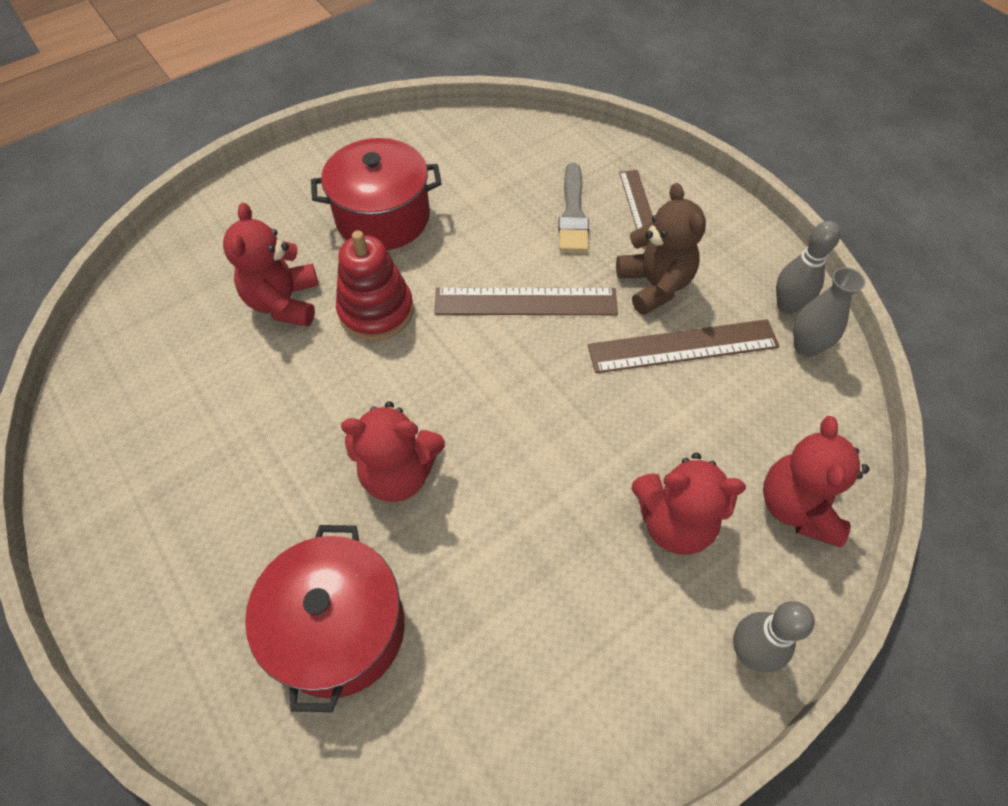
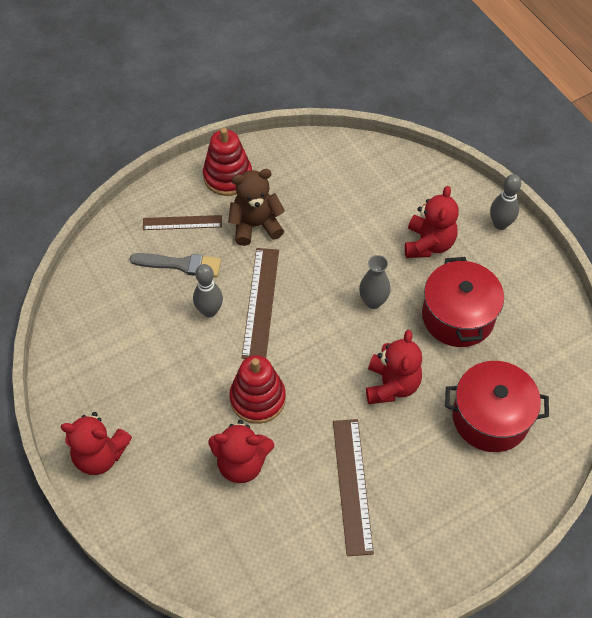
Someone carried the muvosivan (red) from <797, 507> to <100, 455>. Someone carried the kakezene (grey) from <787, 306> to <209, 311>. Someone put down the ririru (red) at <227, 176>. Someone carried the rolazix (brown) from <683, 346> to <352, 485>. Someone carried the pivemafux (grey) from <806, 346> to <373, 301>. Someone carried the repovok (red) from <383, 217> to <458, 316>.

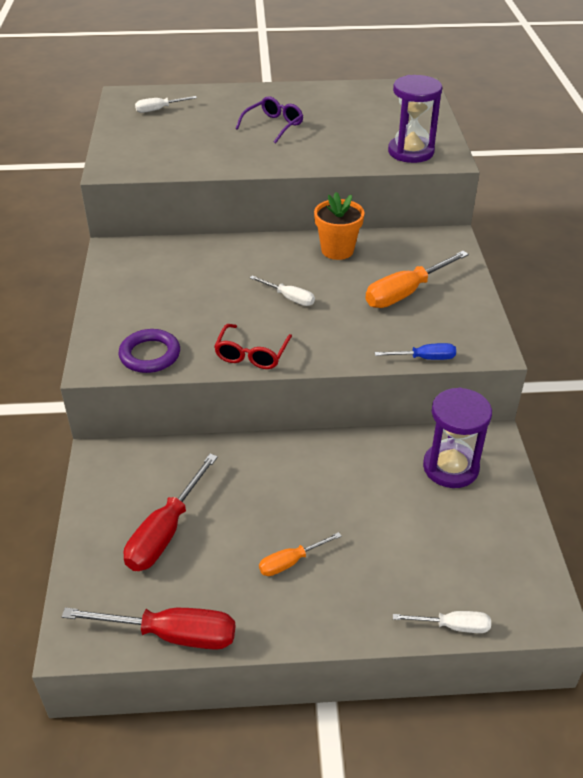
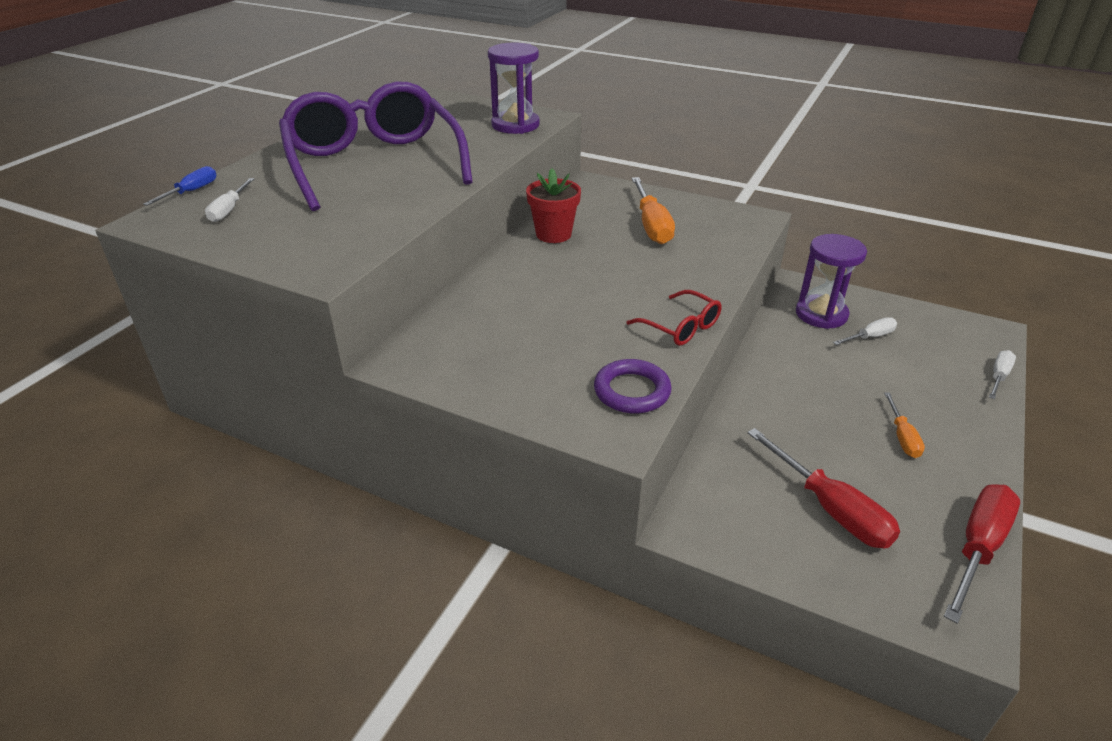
Someone carried the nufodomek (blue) from <424, 358> to <191, 191>. Someone scaled the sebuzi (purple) at <274, 125> by 2.44. Someone repainted the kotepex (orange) at <337, 250>, which became the kotepex (red) at <553, 234>. Someone carried the nufodomek (white) from <289, 298> to <870, 337>.

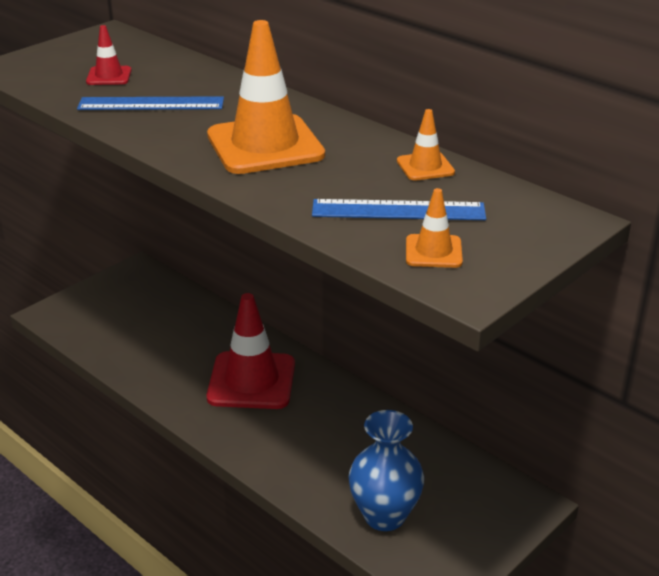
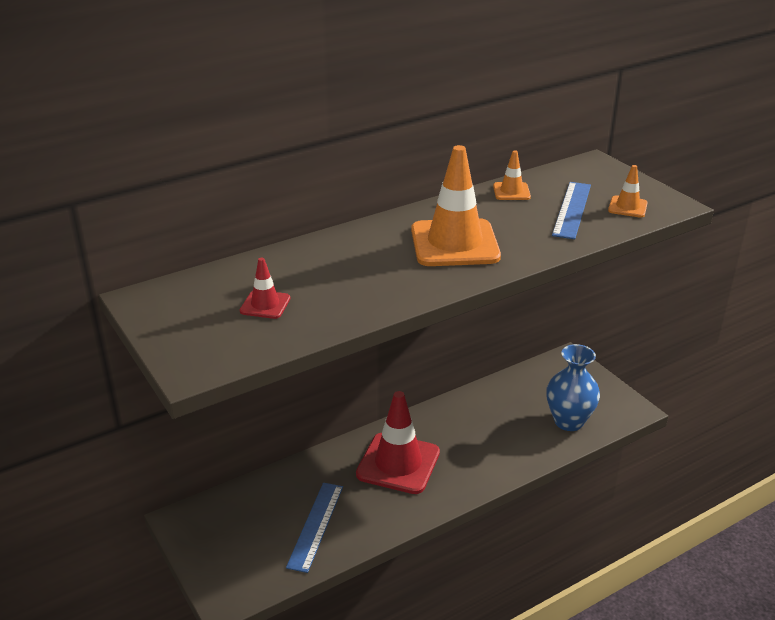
Someone carried the rolazix (blue) from <151, 104> to <315, 526>.

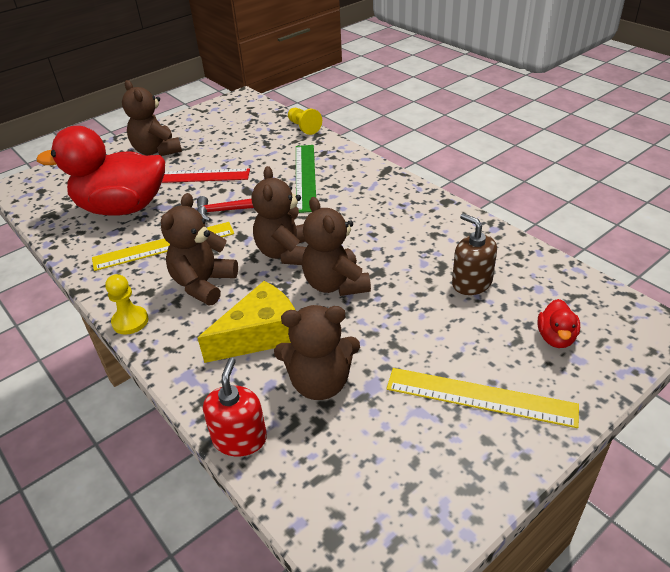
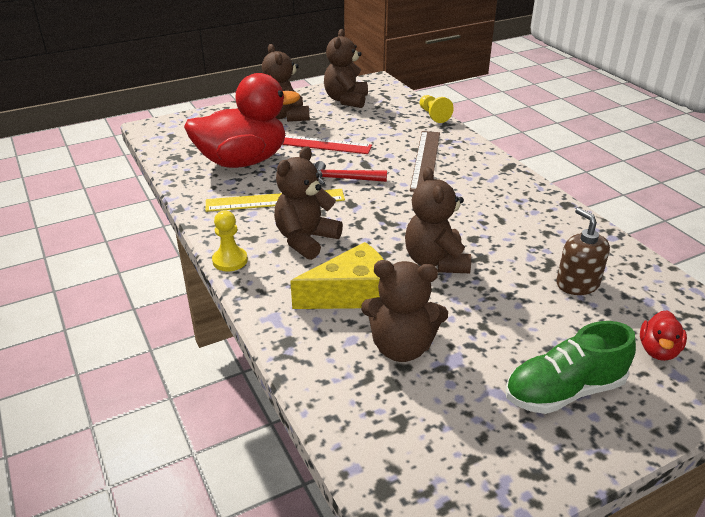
Someone rotated the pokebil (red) at <122, 208> by 150 degrees clockwise. Someone carried the muvosivan (brown) from <286, 253> to <346, 100>. Someone repainted the rolazix (green) at <305, 177>, which became the rolazix (brown) at <425, 160>. Someone swapped the rolazix (yellow) at <480, 397> for the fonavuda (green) at <564, 391>. Someone took away the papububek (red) at <240, 438>.

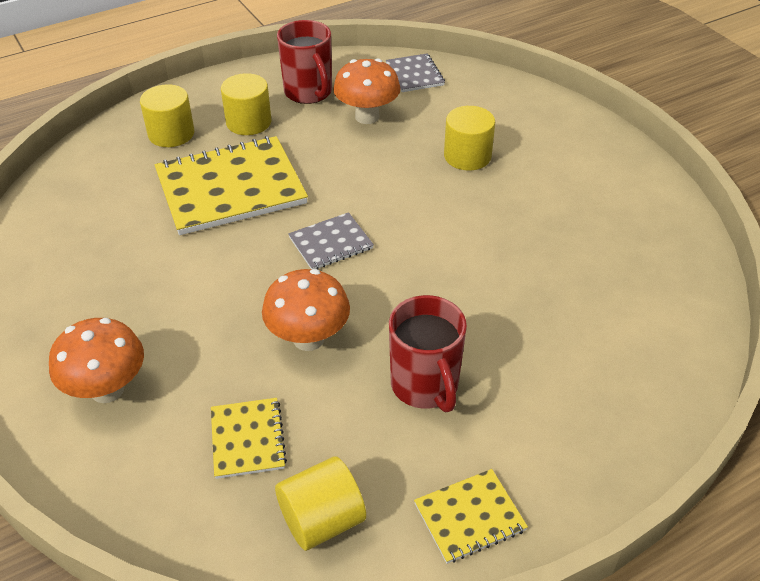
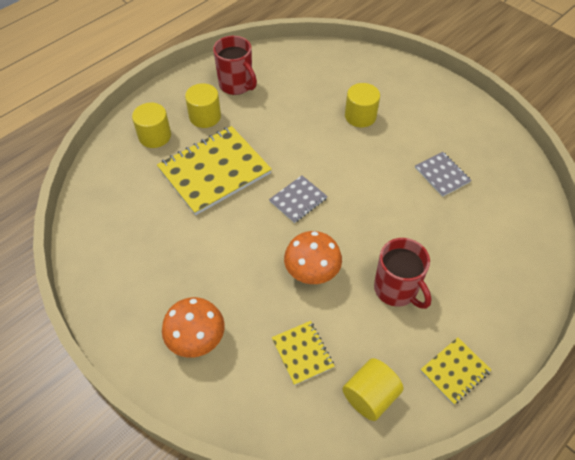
Someone carried the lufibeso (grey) from <414, 74> to <442, 175>. Someone took away the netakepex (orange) at <367, 116>.

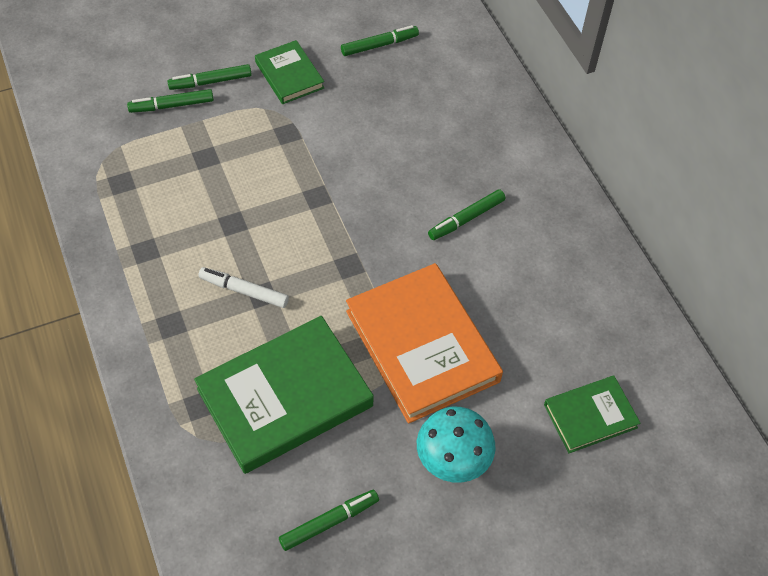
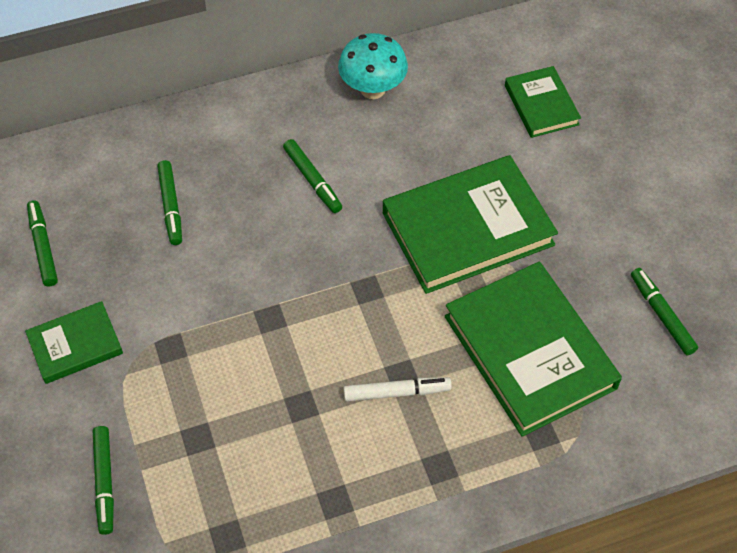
Someone carried the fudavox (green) from <210, 82> to <171, 206>. Someone carried the netakepex (turquoise) from <452, 460> to <372, 89>. Someone rotated the fudavox (white) at <244, 291> by 120 degrees counterclockwise. Someone repainted the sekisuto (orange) at <422, 346>, which became the sekisuto (green) at <467, 229>.

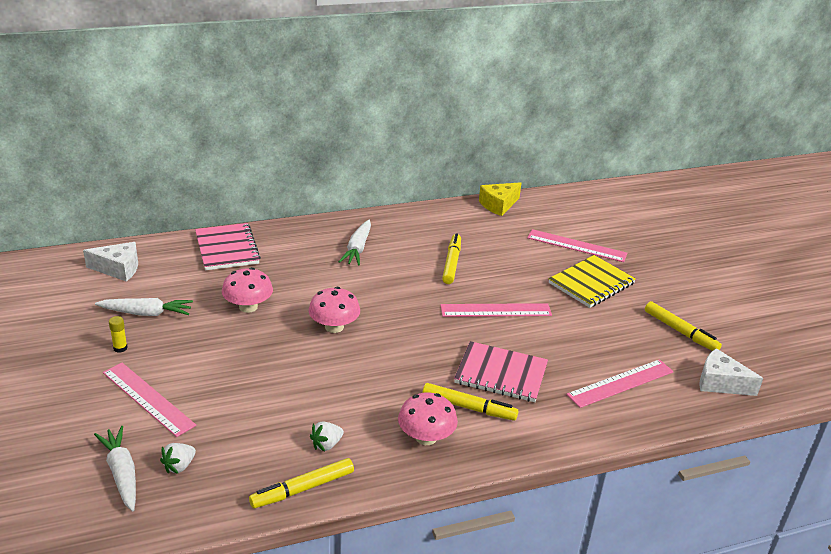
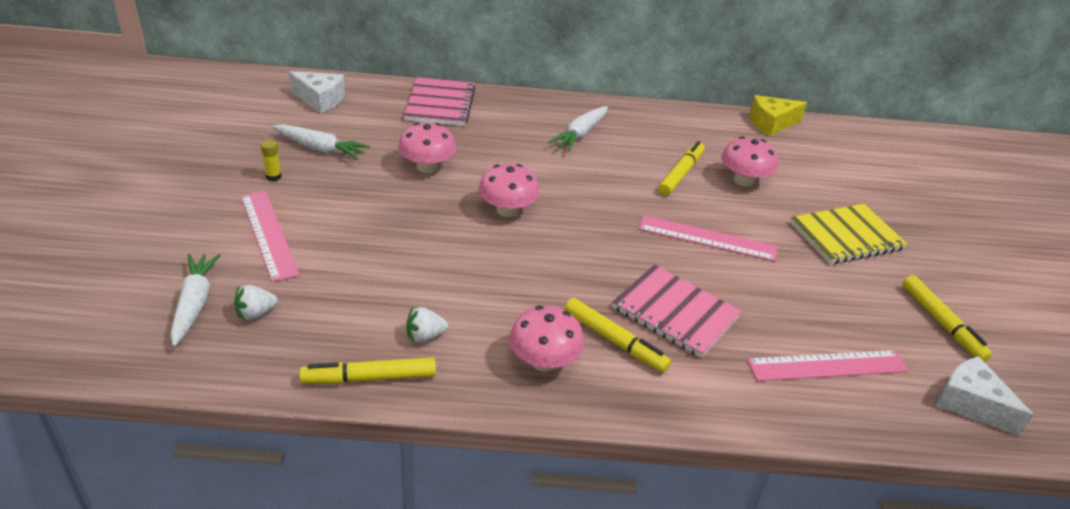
Someone put down the netakepex (pink) at <743, 180>. Someone took away the rolazix (pink) at <576, 246>.

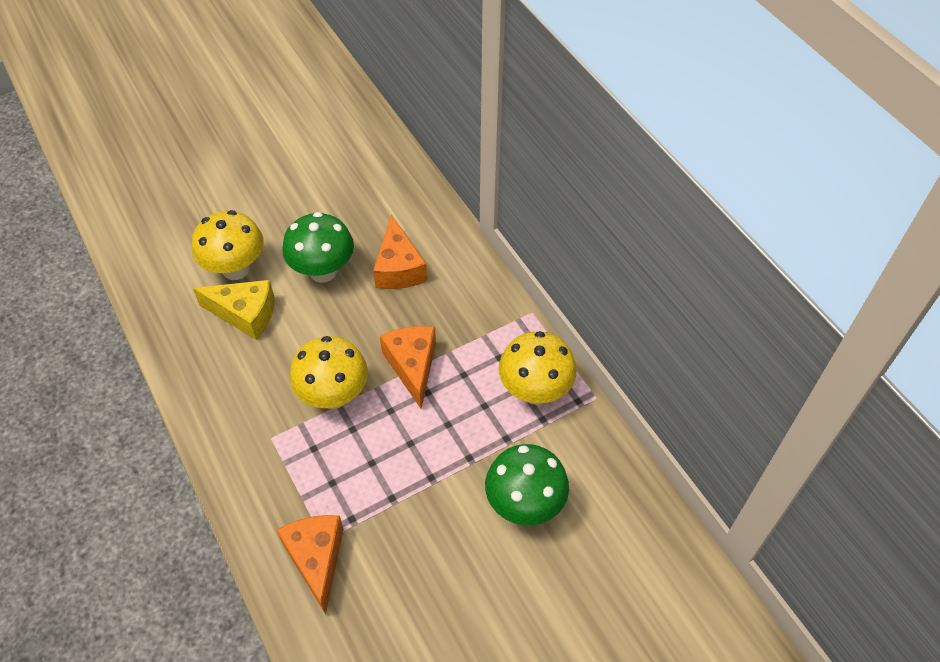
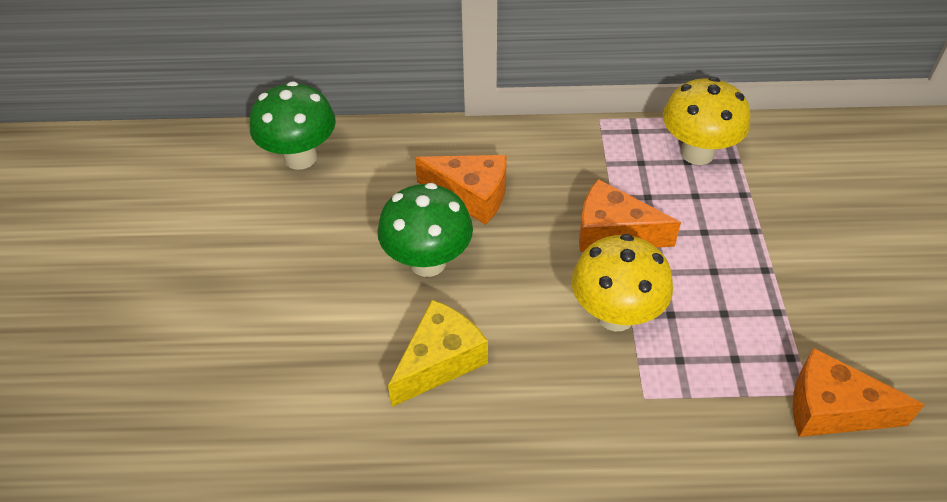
Someone carried the netakepex (green) from <524, 504> to <300, 157>. Someone took away the netakepex (yellow) at <236, 269>.

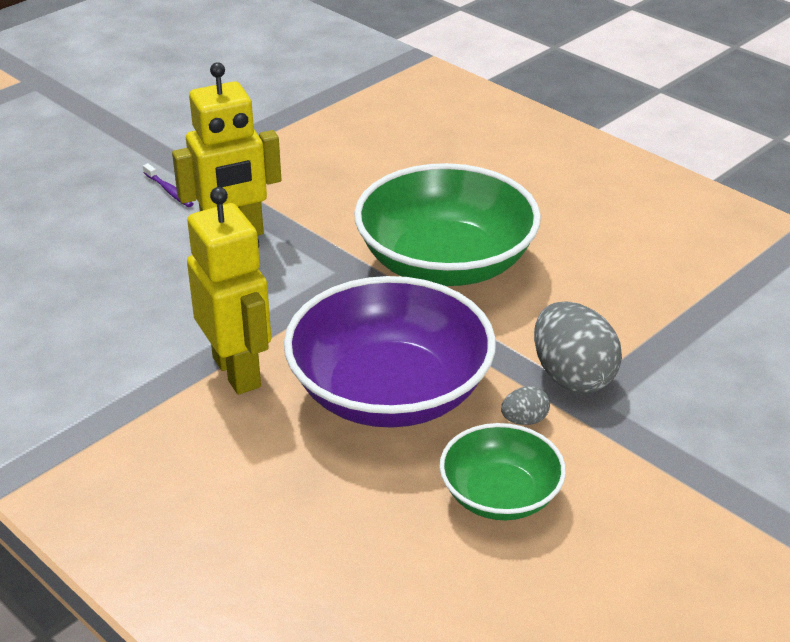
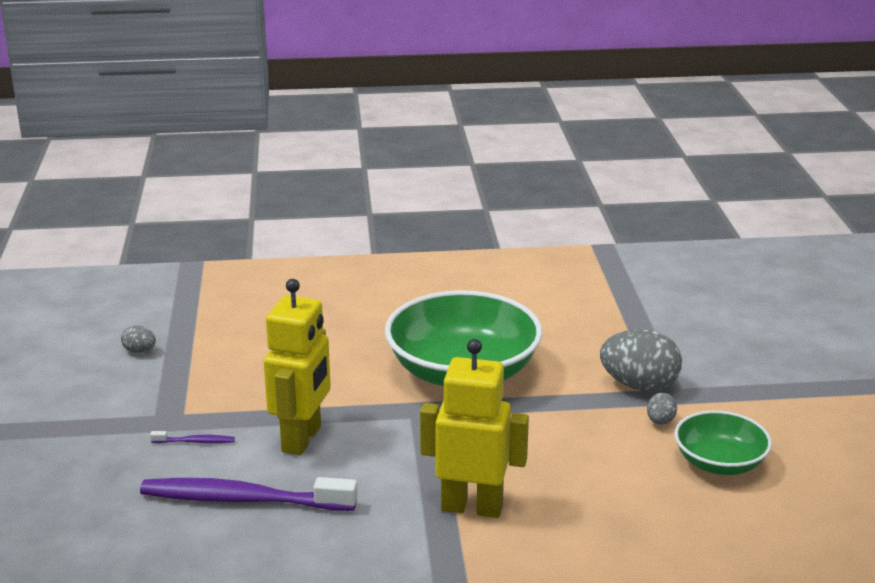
Someone put down the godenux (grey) at <139, 351>. Someone put down the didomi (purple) at <243, 499>. Someone took away the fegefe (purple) at <390, 391>.

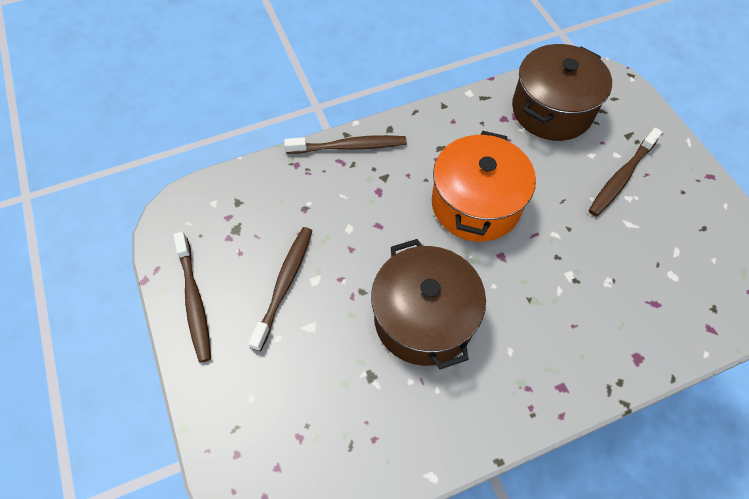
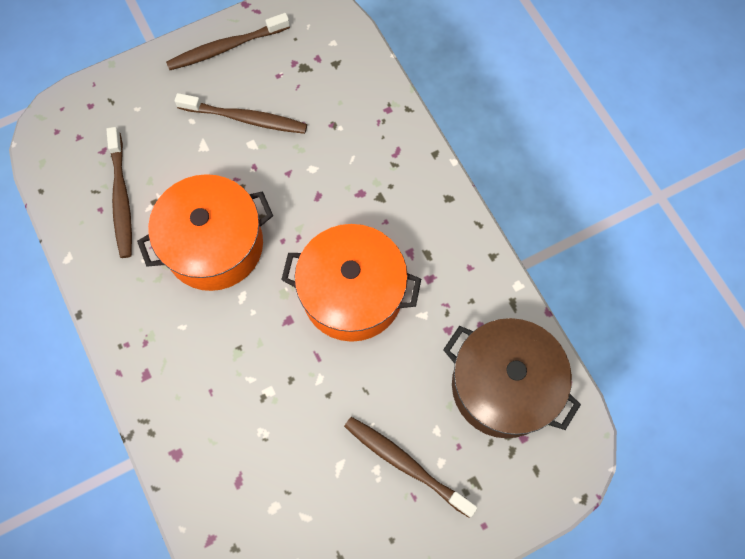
Someone carried the didomi (brown) from <349, 147> to <121, 198>. Someone repainted the repovok (brown) at <423, 318>, which became the repovok (orange) at <214, 245>.

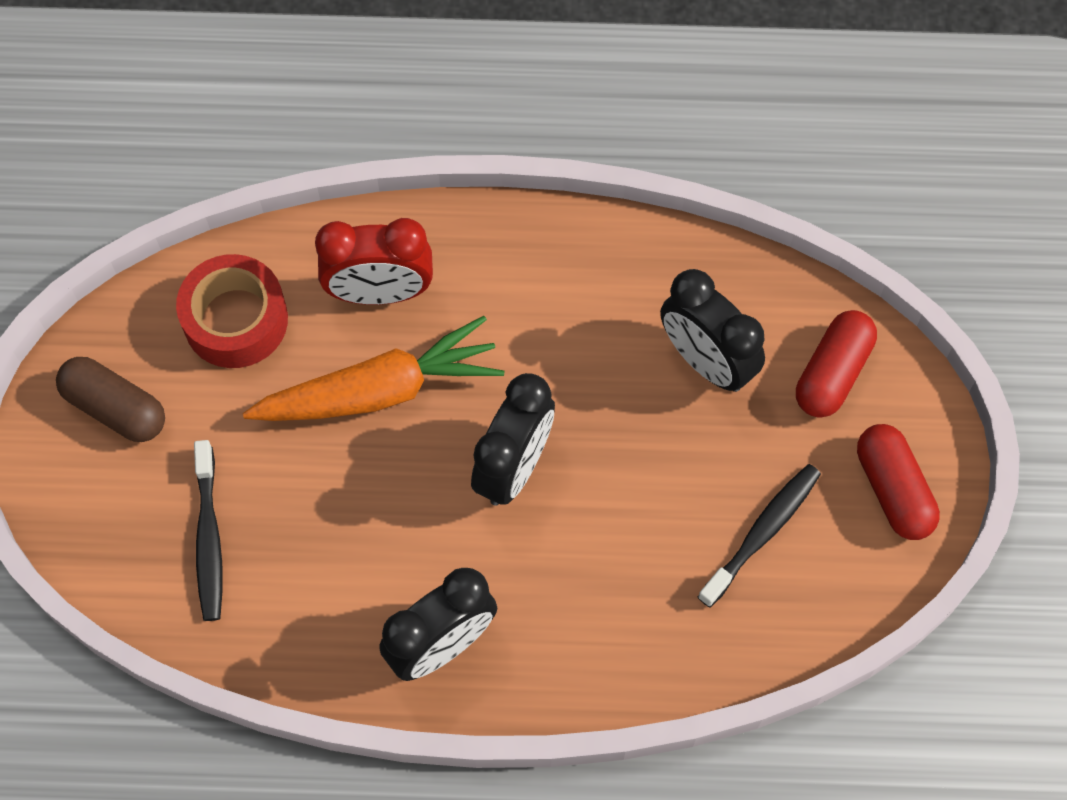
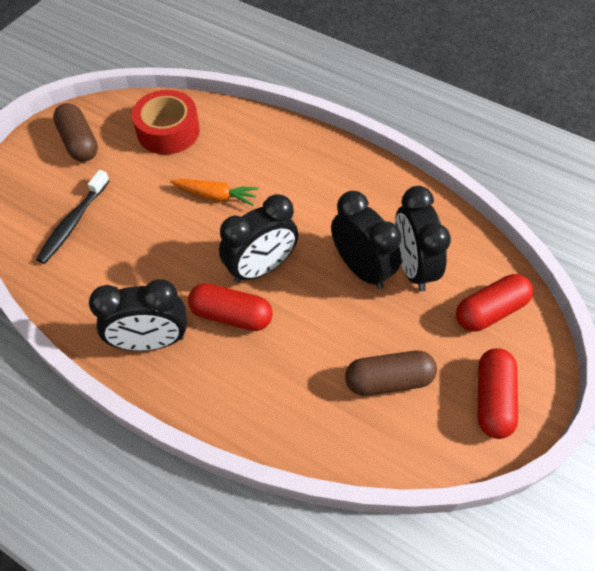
Someone scaled the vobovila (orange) at <380, 390> by 0.55. Someone put down the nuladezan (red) at <231, 315>. Someone put down the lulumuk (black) at <361, 269>. Someone swapped the didomi (black) at <762, 532> for the nuladezan (brown) at <388, 380>. Someone took away the lulumuk (red) at <380, 292>.

